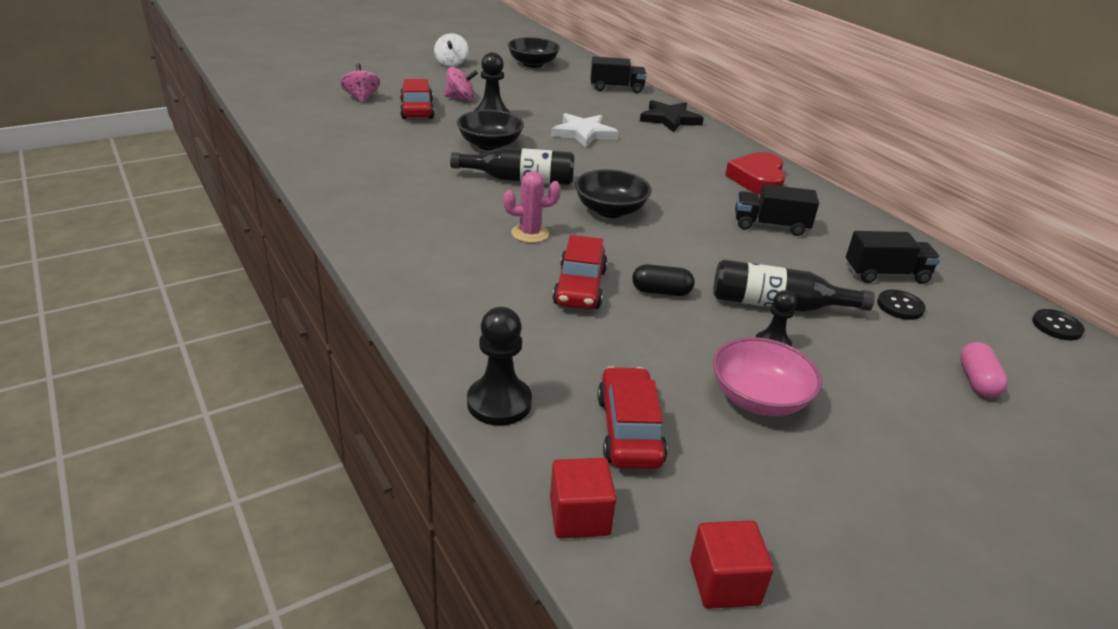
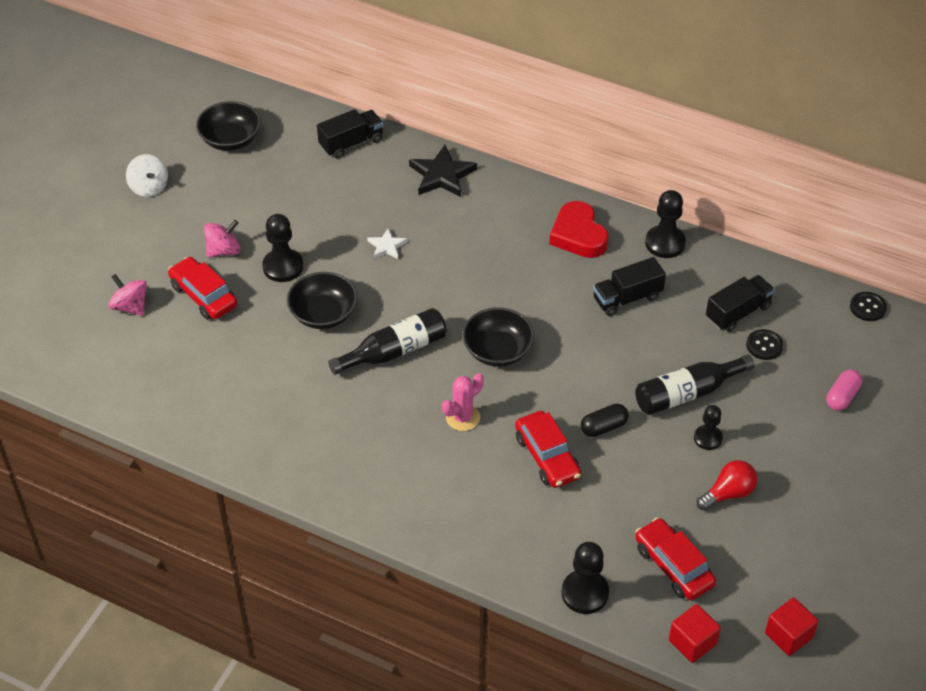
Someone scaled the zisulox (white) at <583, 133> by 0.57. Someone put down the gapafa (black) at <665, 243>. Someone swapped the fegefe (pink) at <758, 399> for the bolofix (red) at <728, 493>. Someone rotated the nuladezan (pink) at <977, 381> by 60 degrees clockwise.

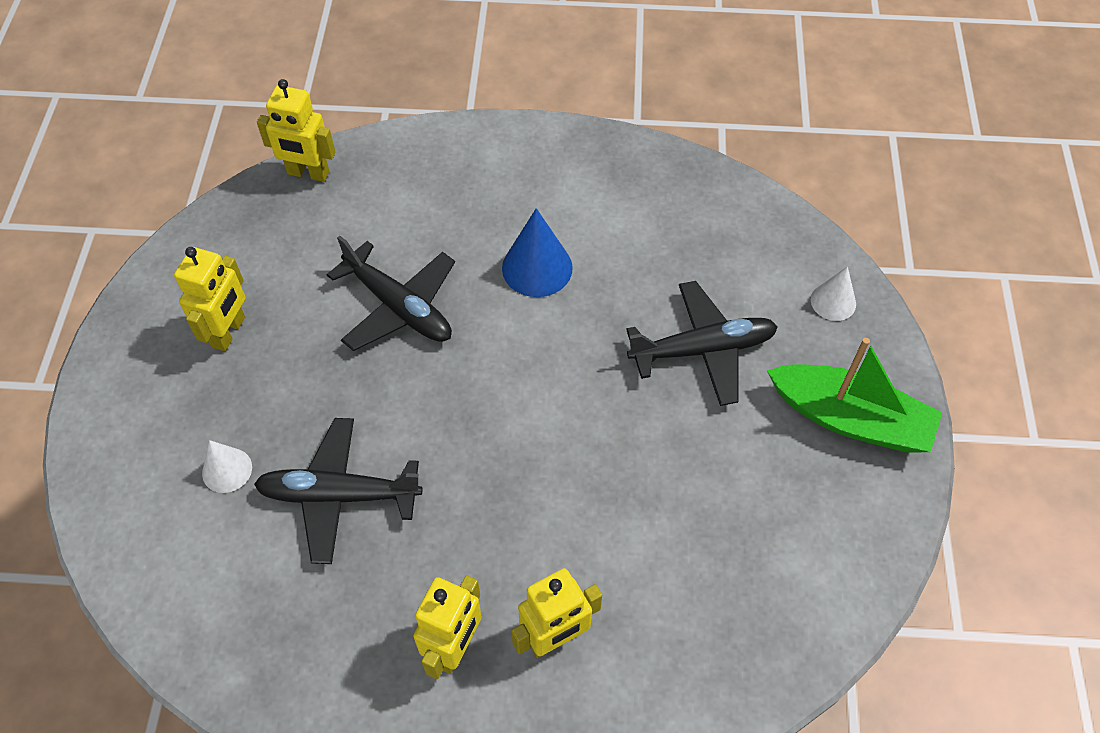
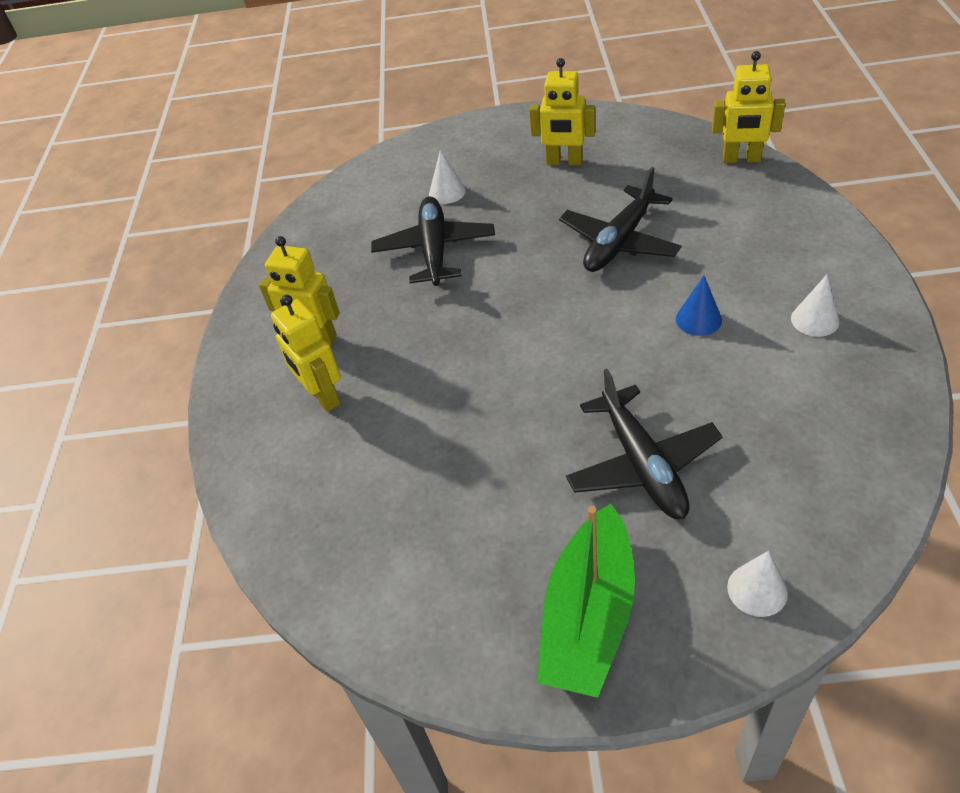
Someone scaled the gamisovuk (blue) at <537, 268> by 0.63. Someone rotated the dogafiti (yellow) at <308, 173> by 90 degrees counterclockwise. Someone put down the gamisovuk (white) at <815, 320>.

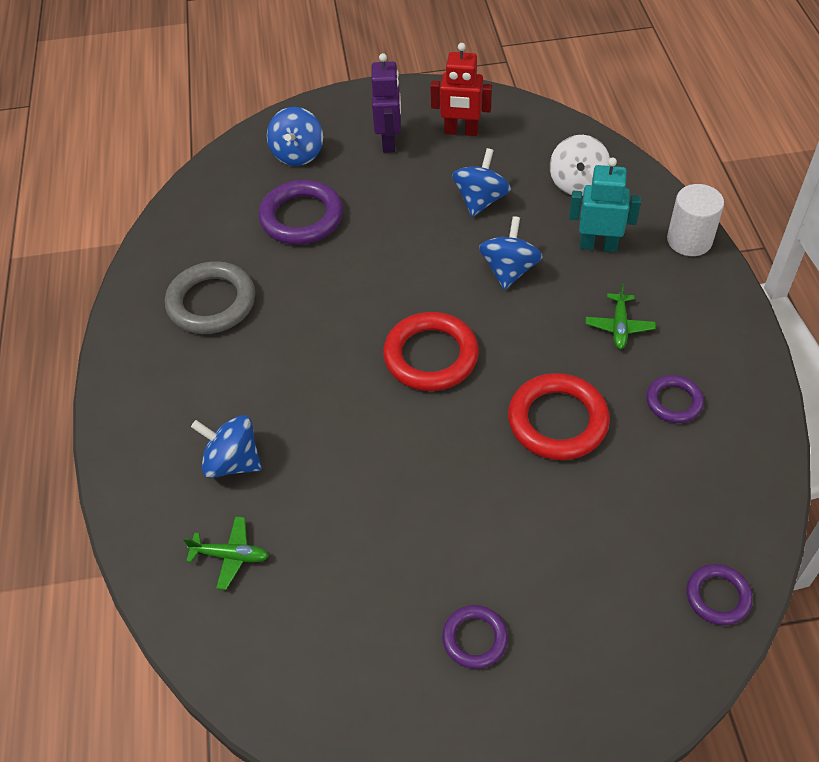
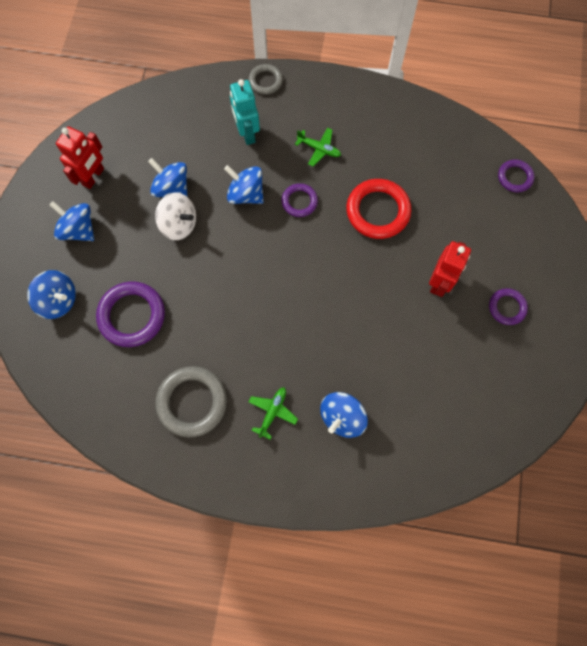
Someone swapped the dogafiti (purple) at <389, 141> for the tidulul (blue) at <79, 230>. Someone carried the tidulul (white) from <577, 183> to <179, 224>. Someone rotated the dogafiti (turquoise) at <598, 245> by 45 degrees counterclockwise. Someone carried the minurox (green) from <231, 555> to <272, 412>. Someone swapped the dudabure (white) at <689, 240> for the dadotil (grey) at <265, 81>. Someone carried the dadotil (purple) from <674, 401> to <299, 201>. Someone put down the dogafiti (red) at <439, 282>. Someone took away the dadotil (red) at <431, 356>.

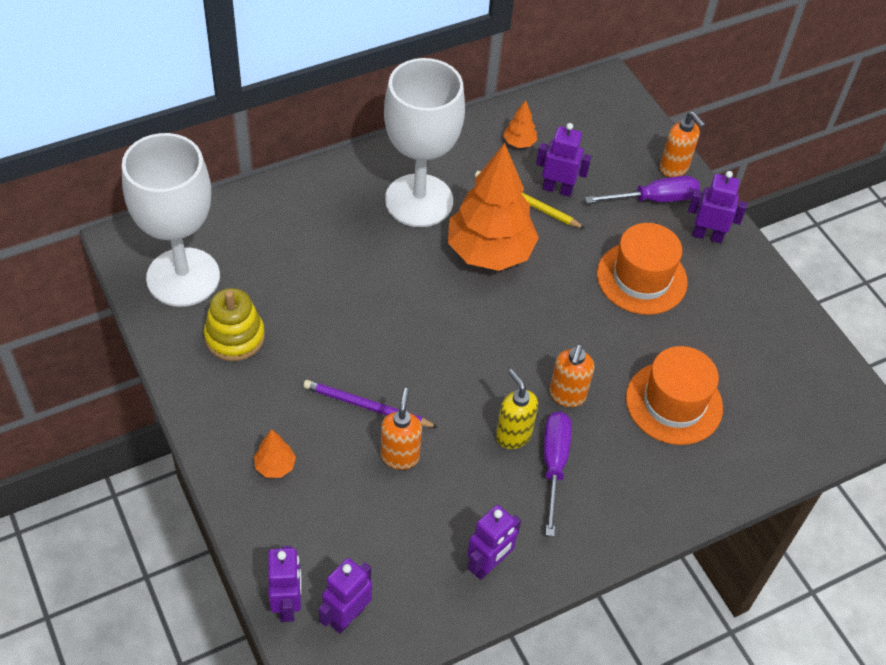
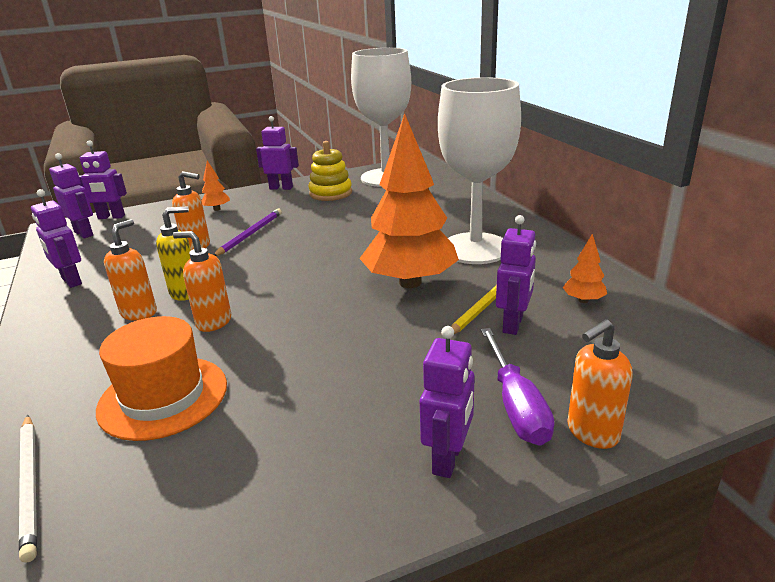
Someone put down the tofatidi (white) at <30, 485>. Someone swapped the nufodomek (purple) at <554, 465> for the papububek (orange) at <139, 313>. Someone put down the dogafiti (purple) at <281, 188>. Someone took away the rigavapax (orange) at <641, 278>.

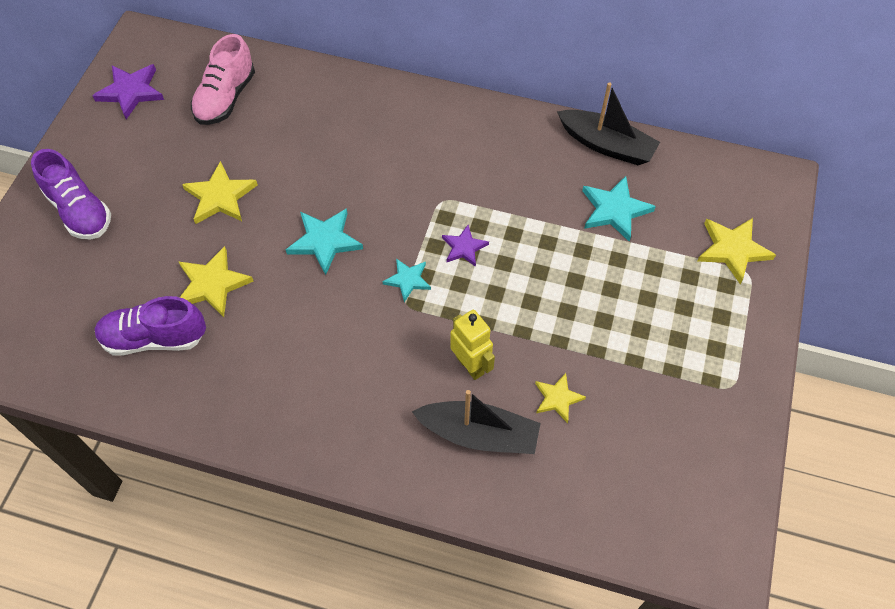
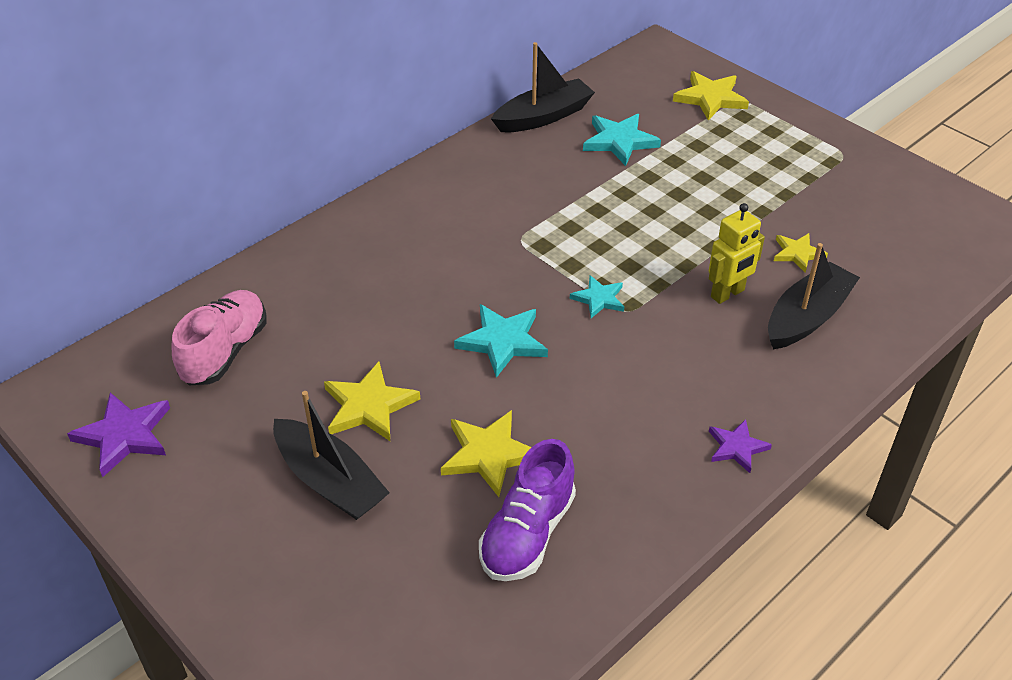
Someone rotated the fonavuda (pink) at <226, 98> by 120 degrees counterclockwise. Someone put down the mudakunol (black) at <330, 481>. Someone rotated the dogafiti (yellow) at <470, 365> by 150 degrees clockwise. Someone carried the zisulox (purple) from <464, 247> to <736, 447>. Someone took away the fonavuda (purple) at <79, 210>.

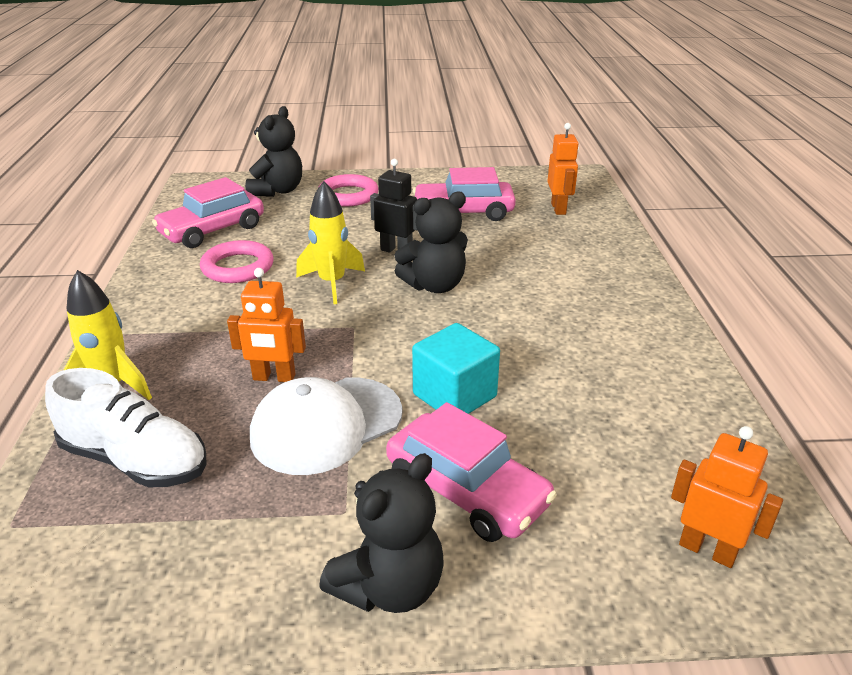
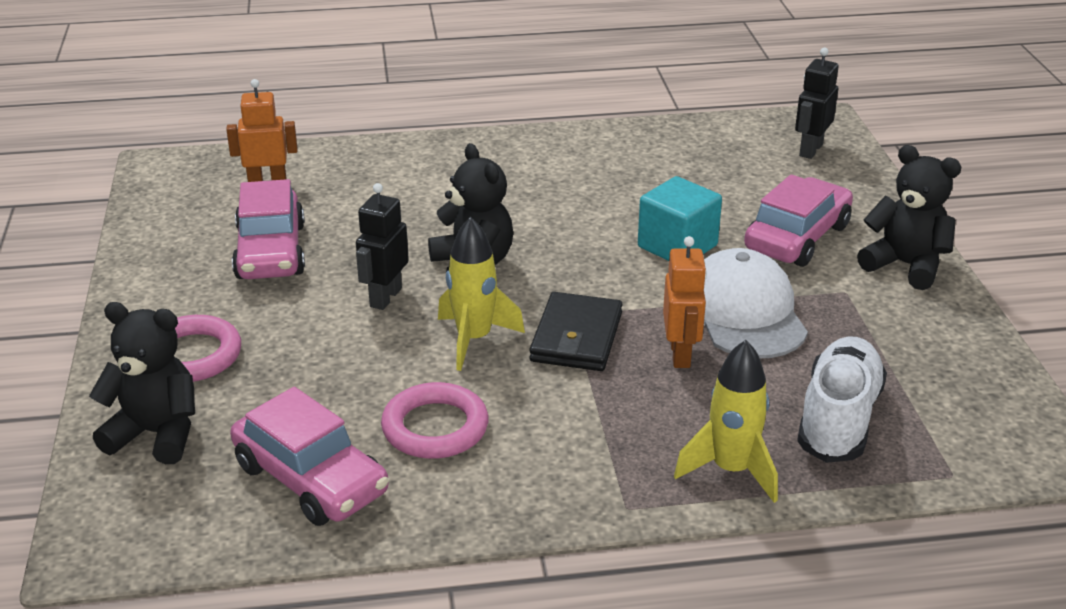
Someone put down the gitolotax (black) at <576, 337>. Someone rotated the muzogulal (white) at <326, 425> by 150 degrees counterclockwise. Someone repainted the dogafiti (orange) at <707, 550>, which became the dogafiti (black) at <810, 150>.

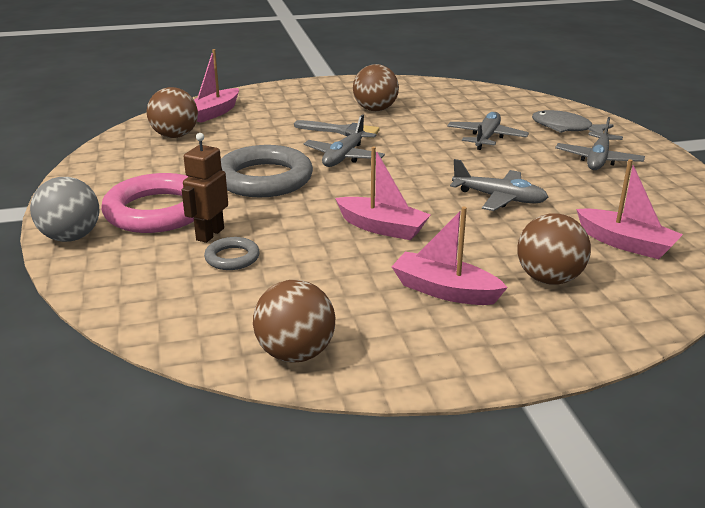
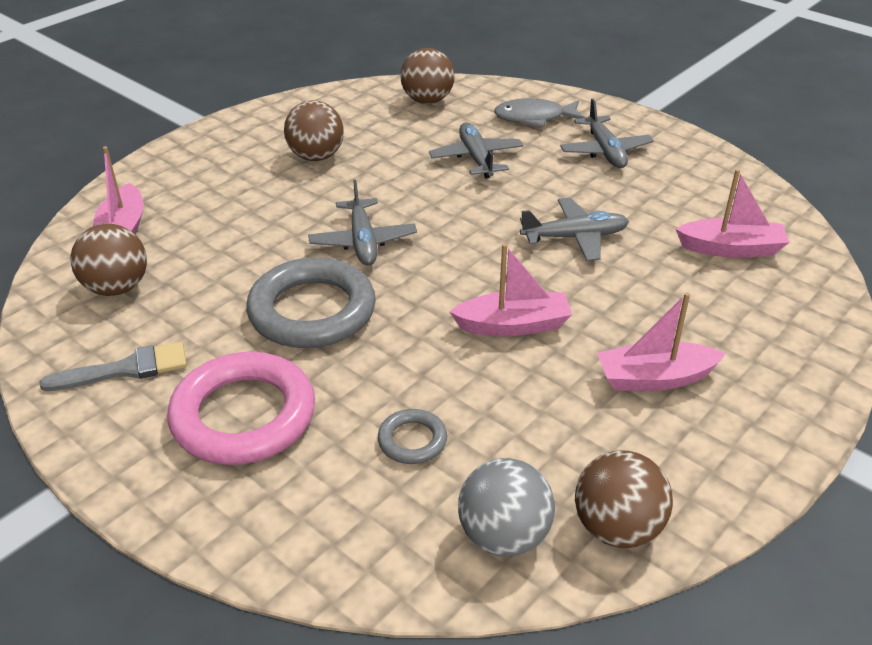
Someone carried the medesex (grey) from <341, 131> to <125, 369>. Someone carried the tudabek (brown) from <549, 279> to <427, 100>. Someone carried the tudabek (grey) from <71, 237> to <504, 536>. Someone took away the dogafiti (brown) at <209, 234>.

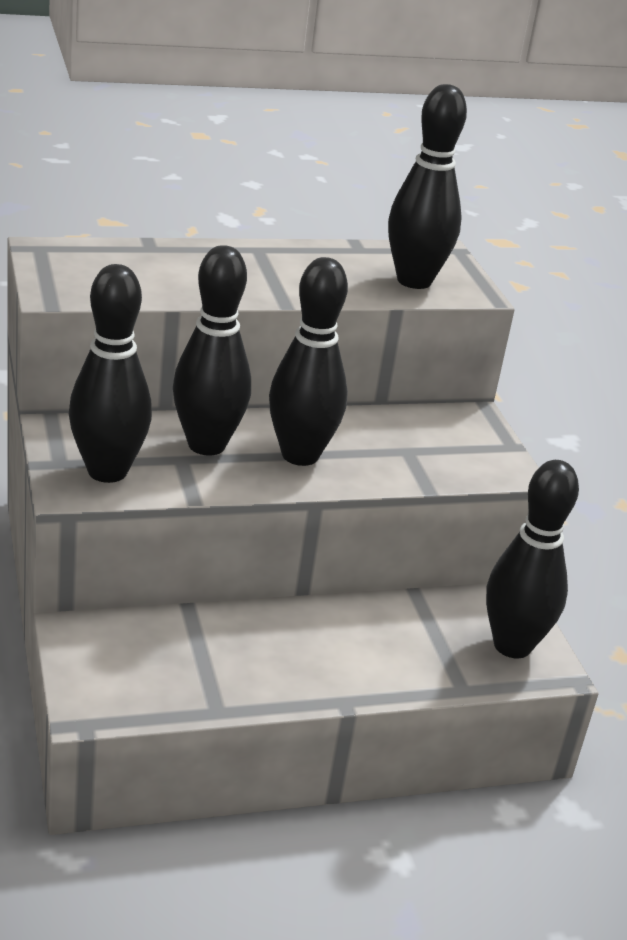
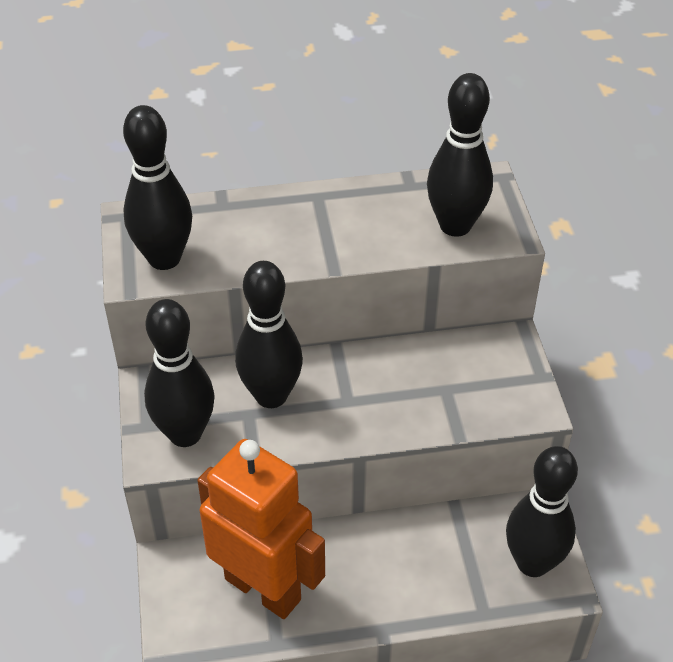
Someone carried the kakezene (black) from <300, 455> to <164, 258>. Someone put down the dogafiti (orange) at <263, 588>.

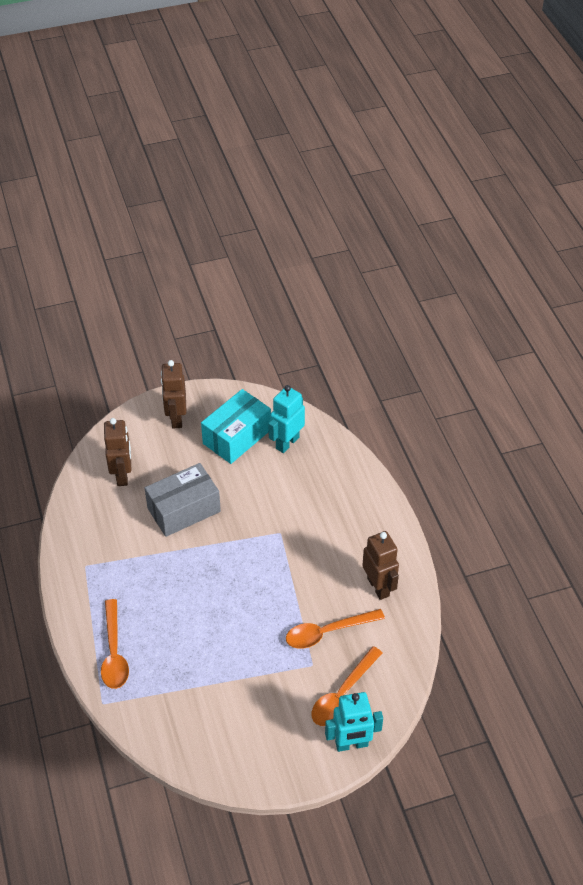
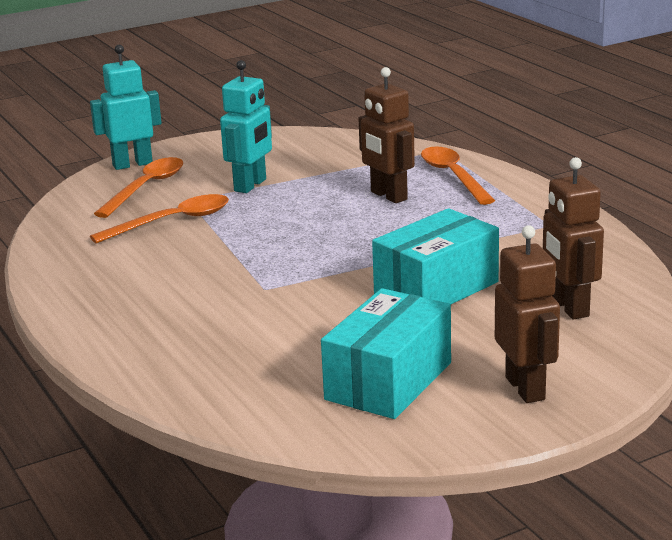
Someone carried the dogafiti (turquoise) from <287, 443> to <250, 185>. Someone carried the dogafiti (brown) from <378, 587> to <388, 196>. Someone repainted the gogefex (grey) at <184, 510>, which became the gogefex (turquoise) at <436, 288>.

